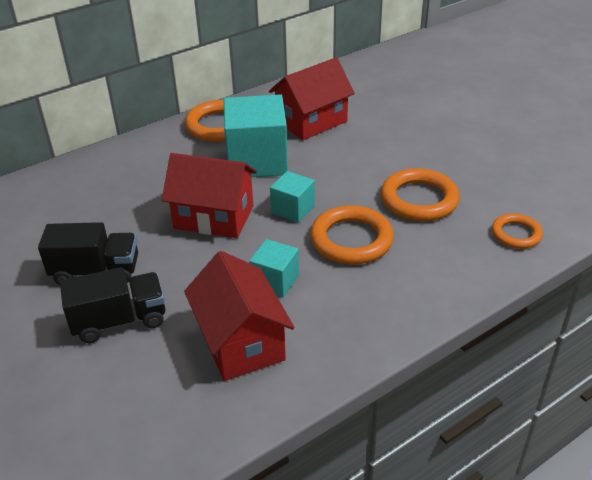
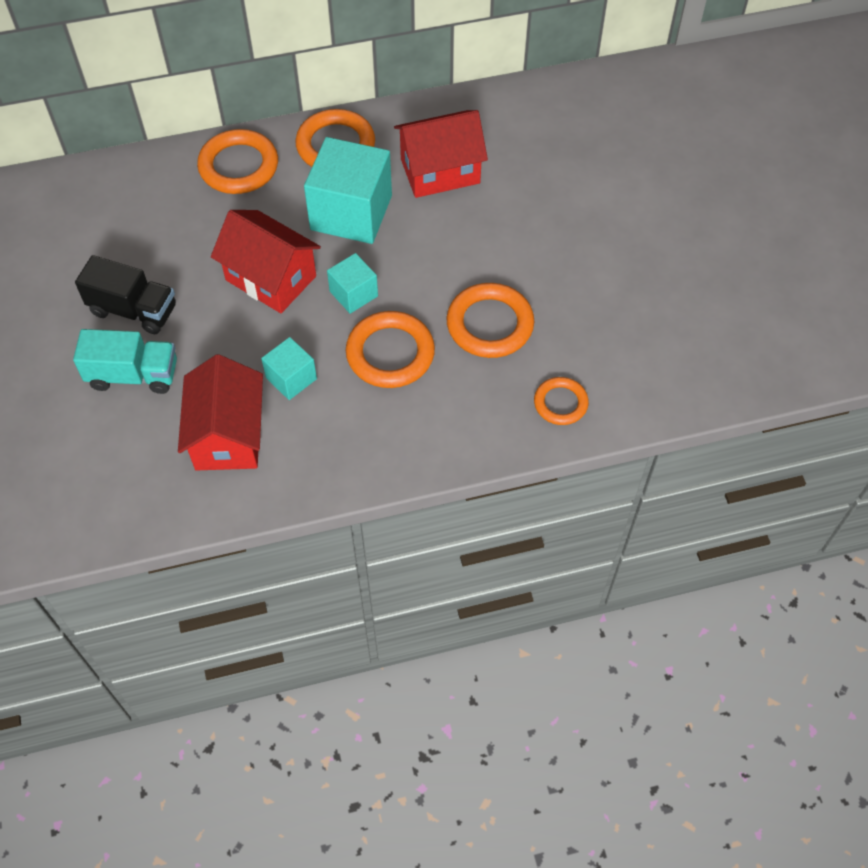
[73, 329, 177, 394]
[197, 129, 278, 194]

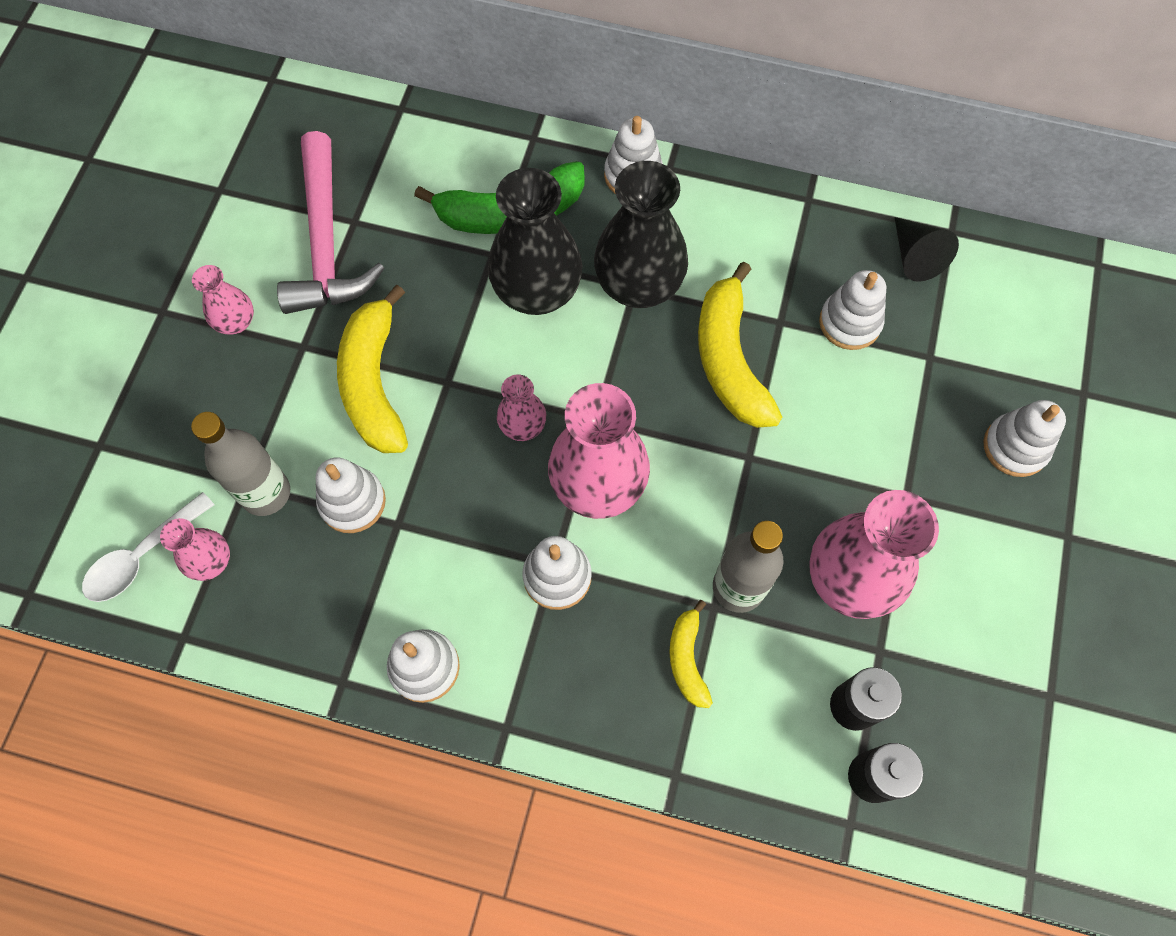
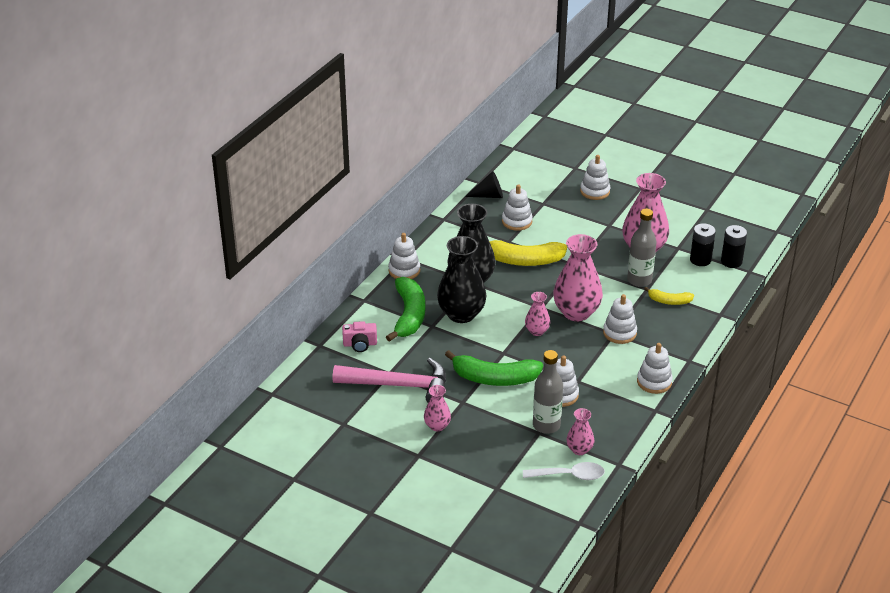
[445, 350, 543, 386]
[523, 462, 605, 480]
[342, 321, 377, 352]

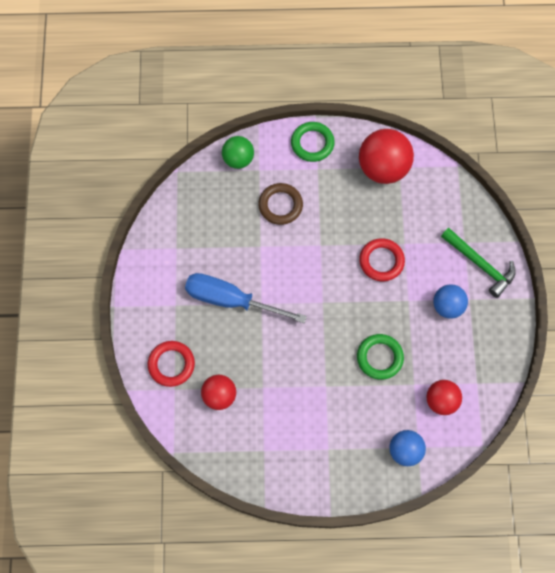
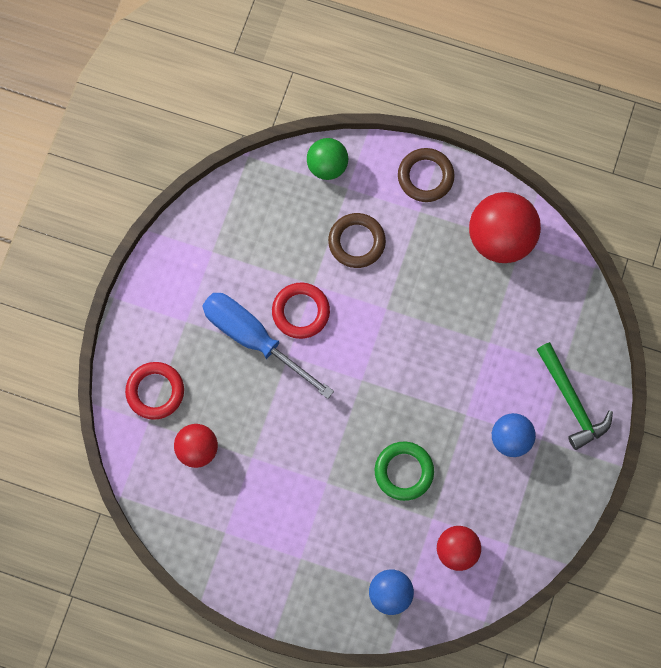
[398, 148, 455, 202]
[272, 283, 330, 339]

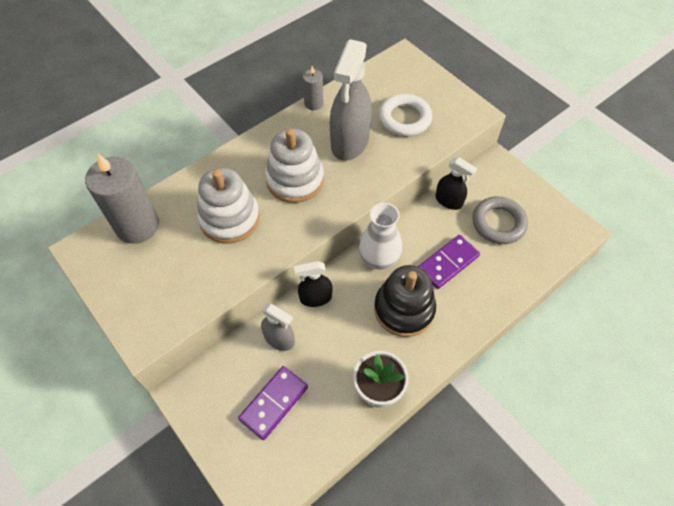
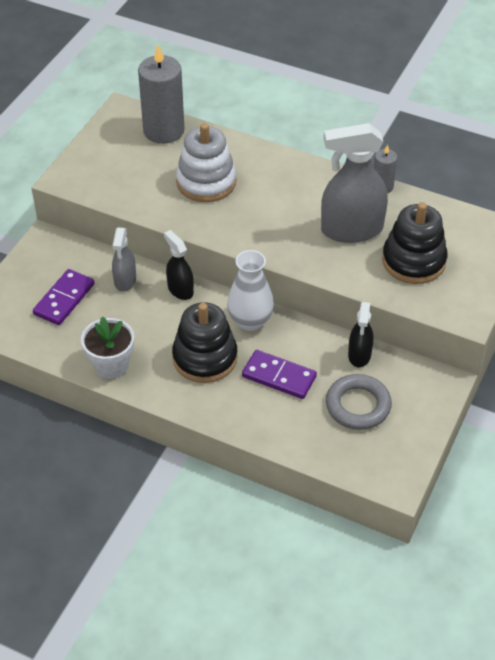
[382, 202, 447, 284]
[265, 129, 324, 203] (first image)
[33, 269, 94, 325]

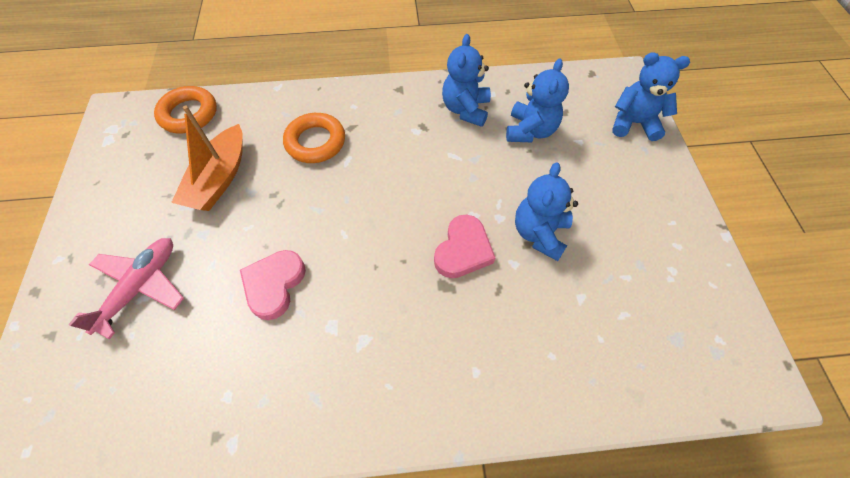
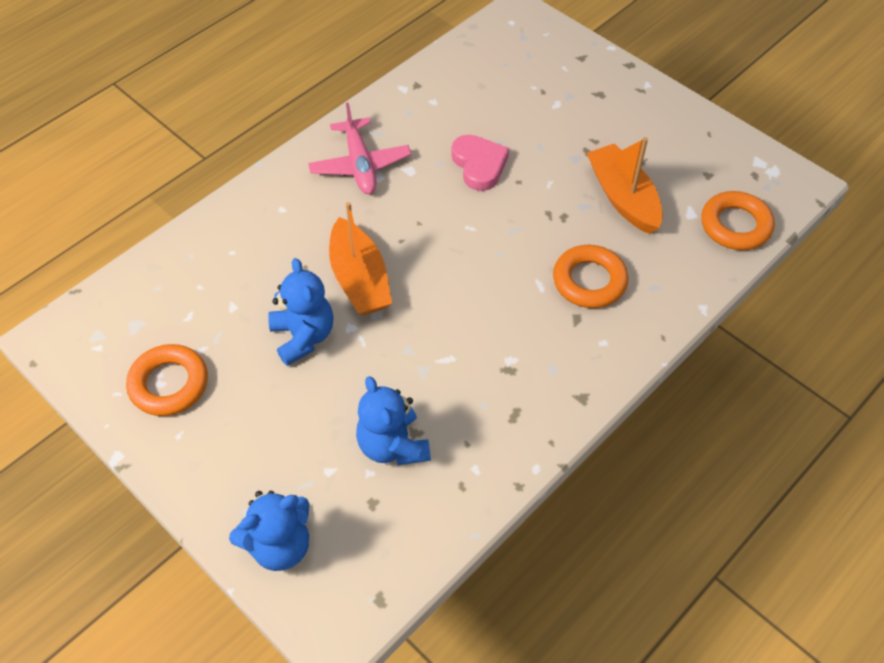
[442, 34, 491, 127] (first image)
[329, 202, 392, 315]
[308, 103, 411, 194]
[126, 344, 208, 416]

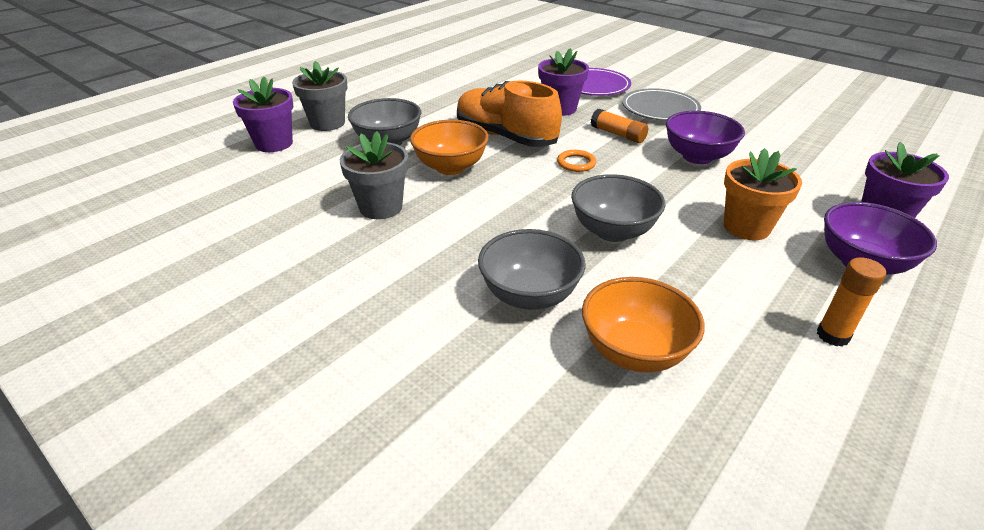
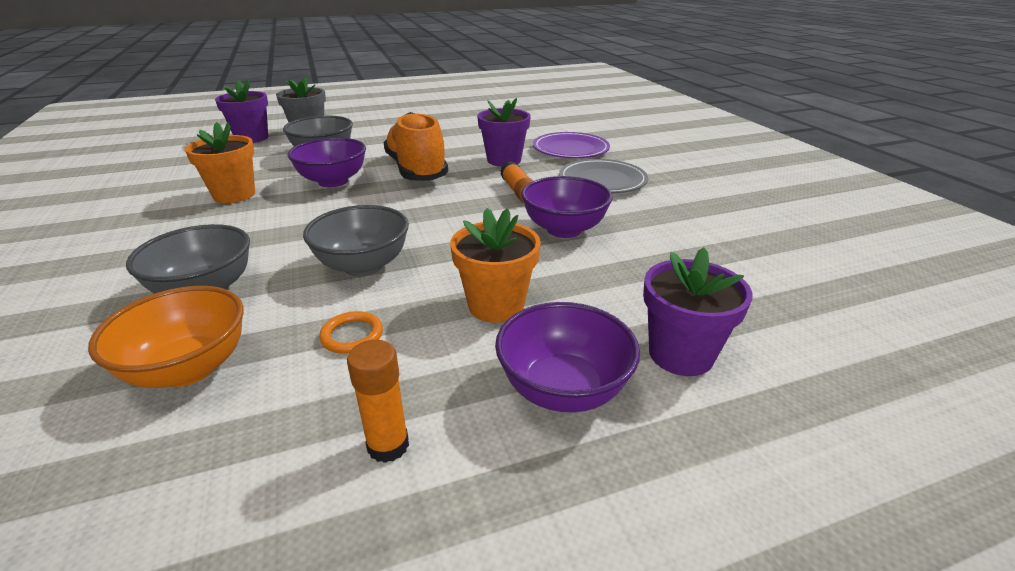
[287, 138, 366, 187]
[185, 122, 255, 203]
[319, 311, 383, 354]

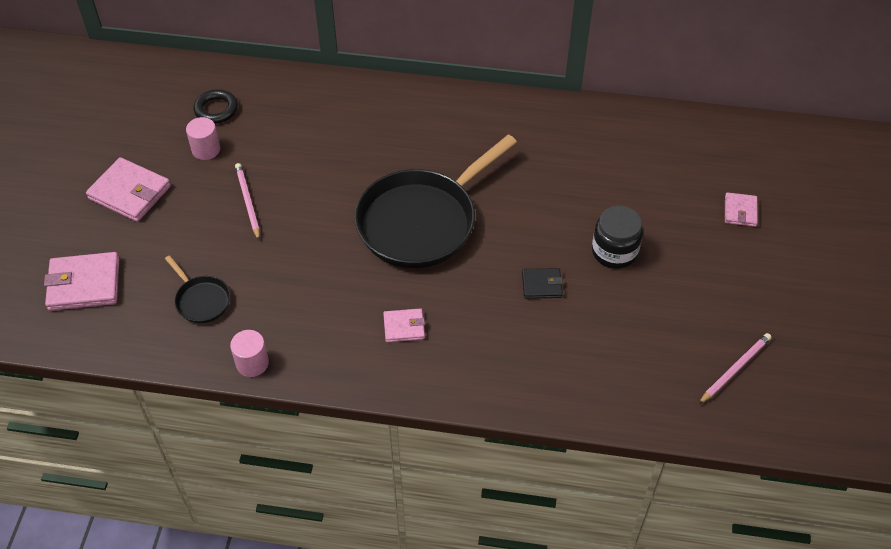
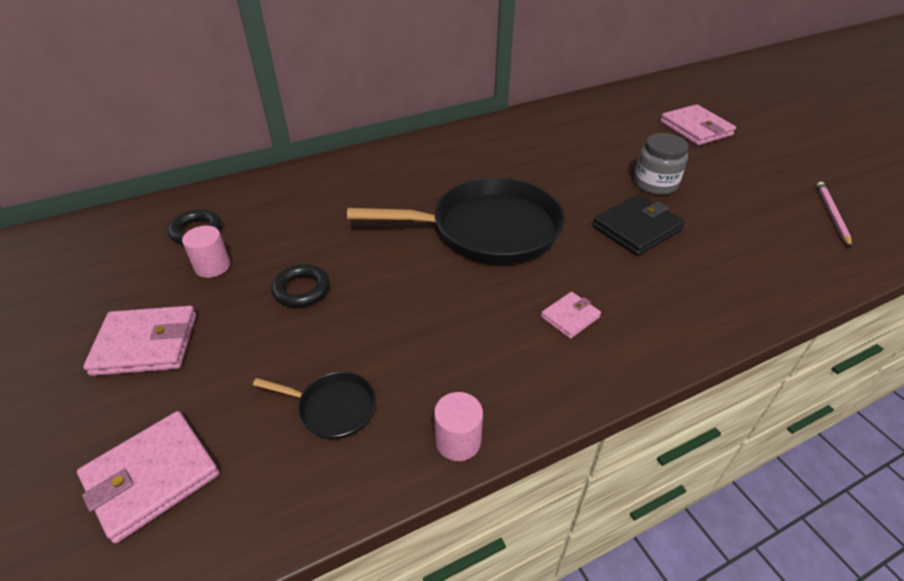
[347, 177, 565, 265]
[271, 264, 330, 307]
[660, 104, 736, 145]
[634, 133, 689, 195]
[592, 194, 685, 256]

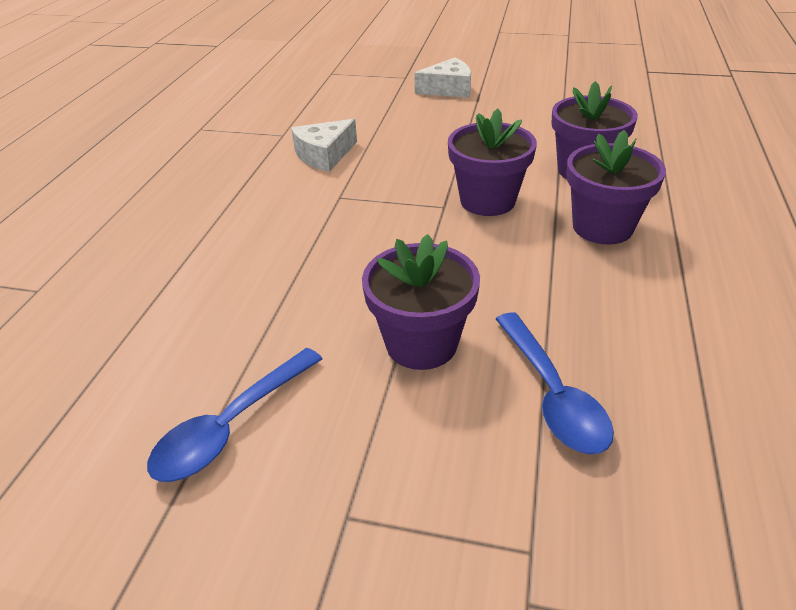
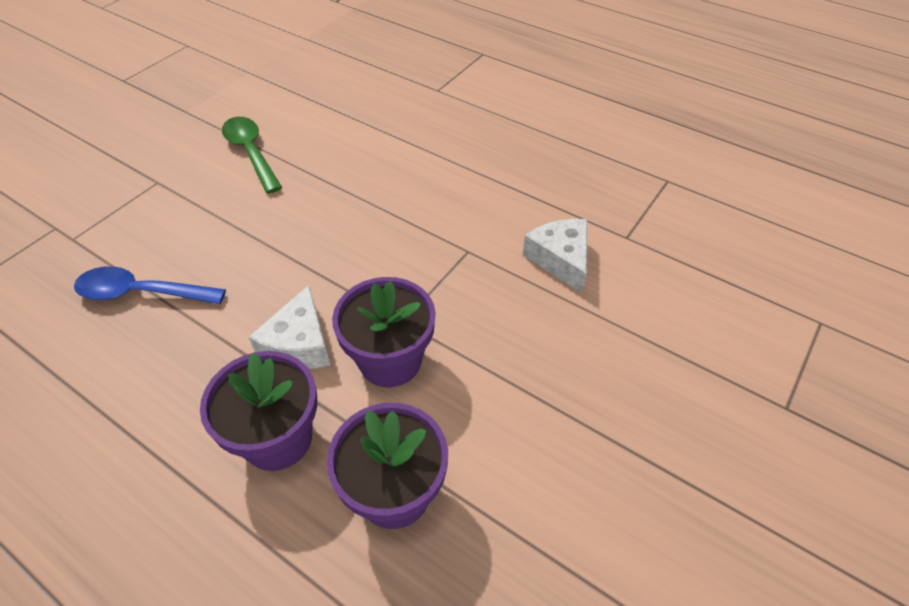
[248, 285, 330, 369]
[362, 234, 480, 370] (first image)
[222, 117, 282, 194]

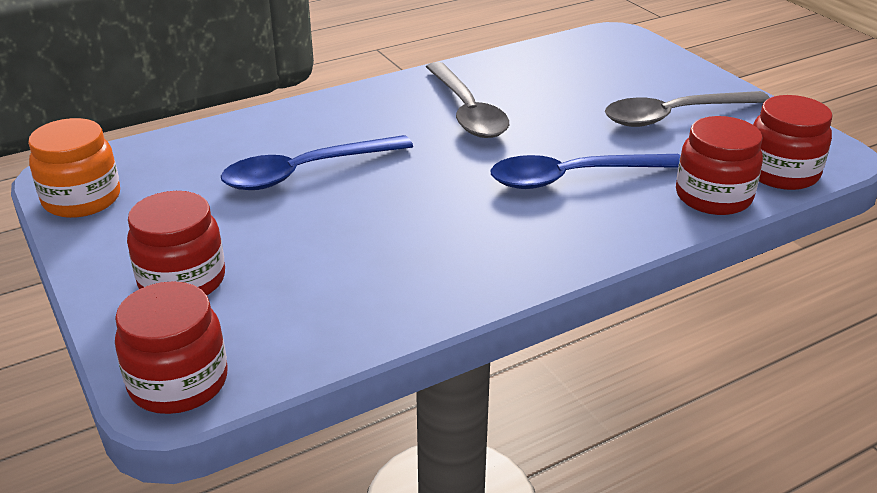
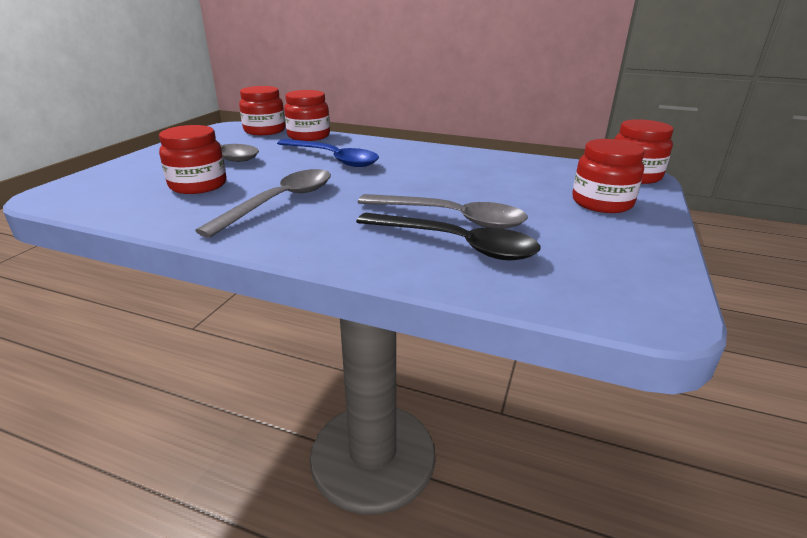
[28, 118, 120, 218] (first image)
[357, 194, 528, 229]
[159, 125, 227, 194]
[356, 213, 540, 260]

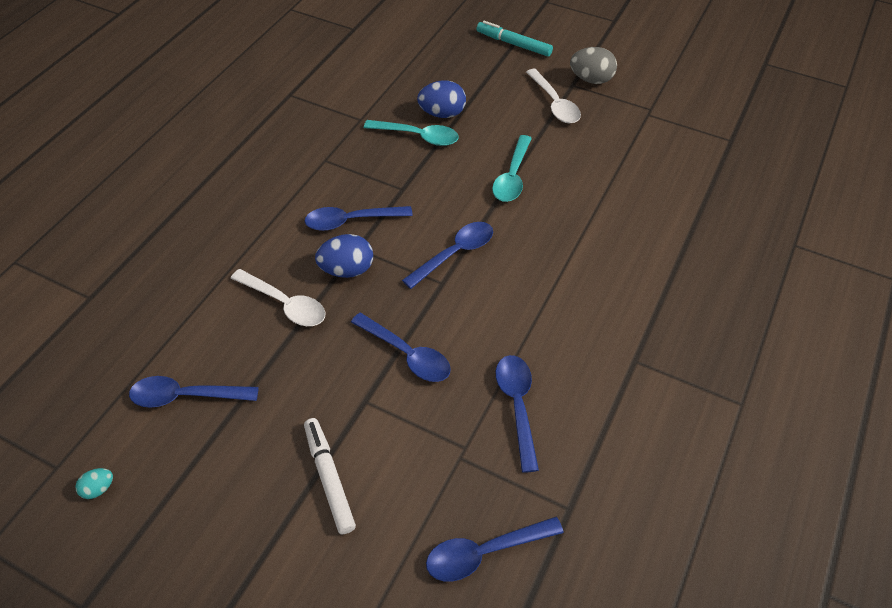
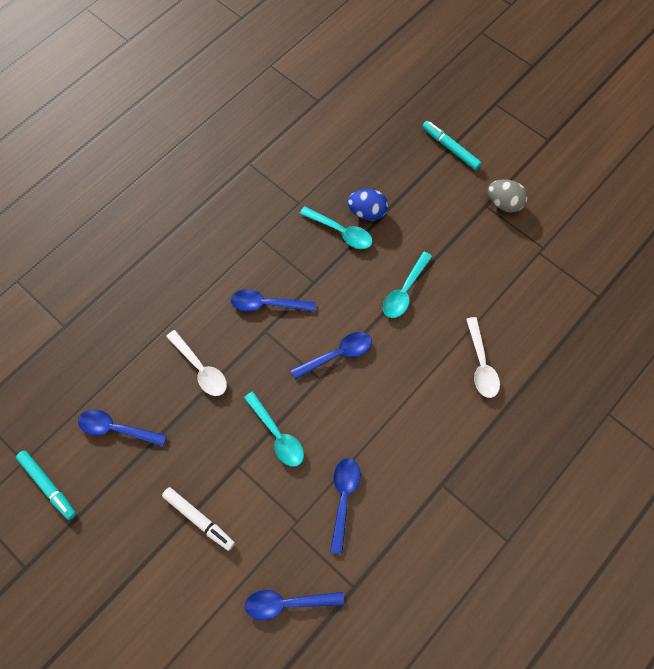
[466, 317, 500, 398]
[315, 234, 373, 278] (first image)
[244, 392, 304, 467]
[162, 487, 235, 551]
[16, 450, 76, 520]

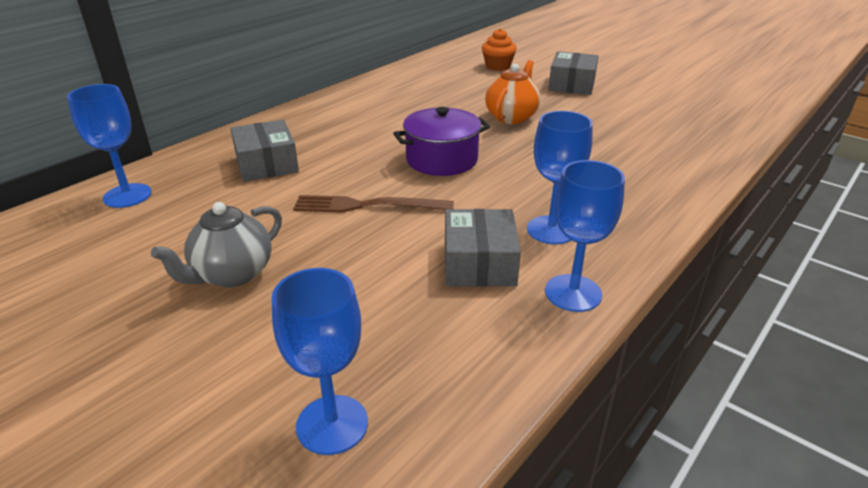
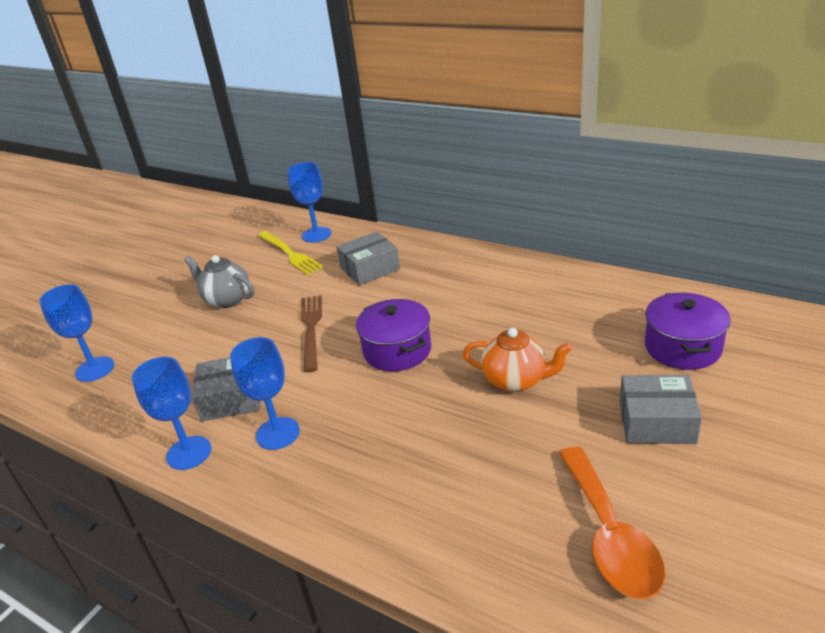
[645, 292, 731, 370]
[258, 231, 323, 275]
[559, 447, 666, 599]

